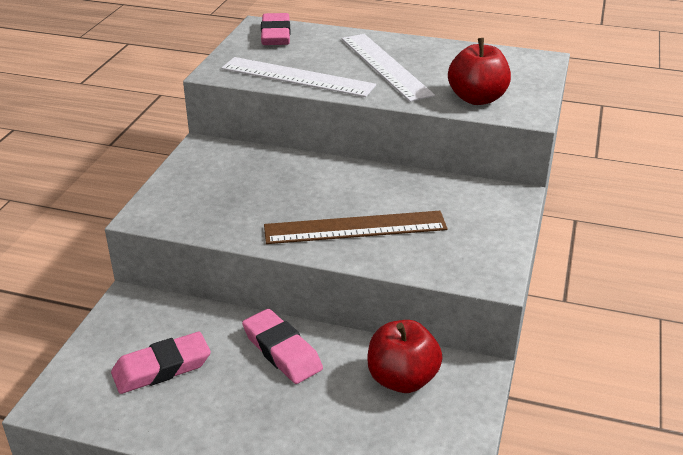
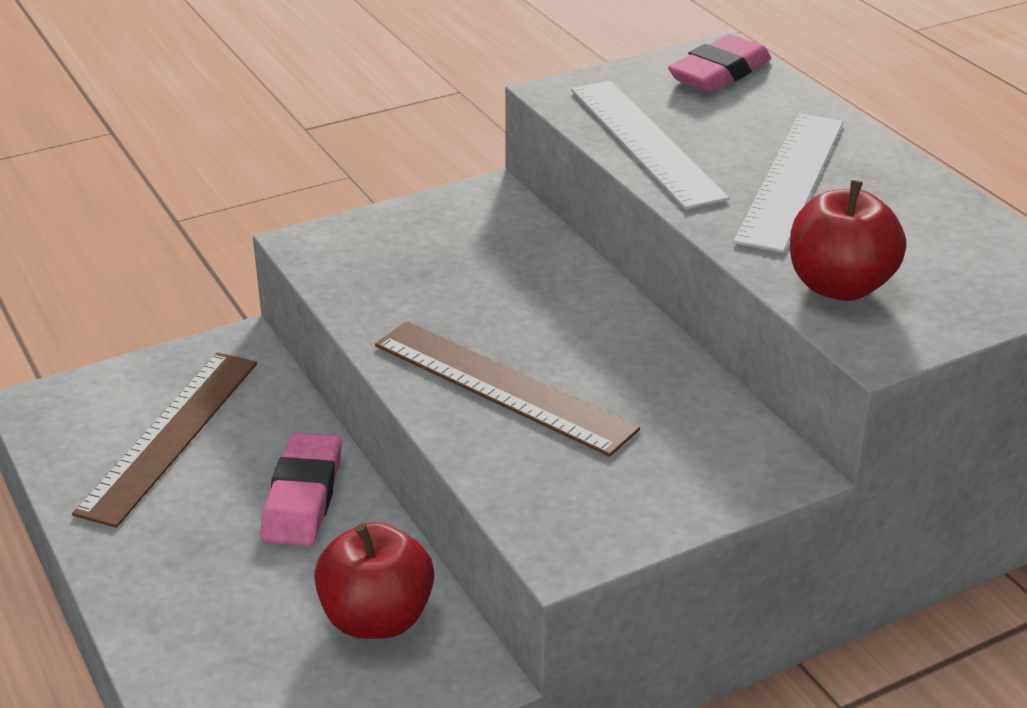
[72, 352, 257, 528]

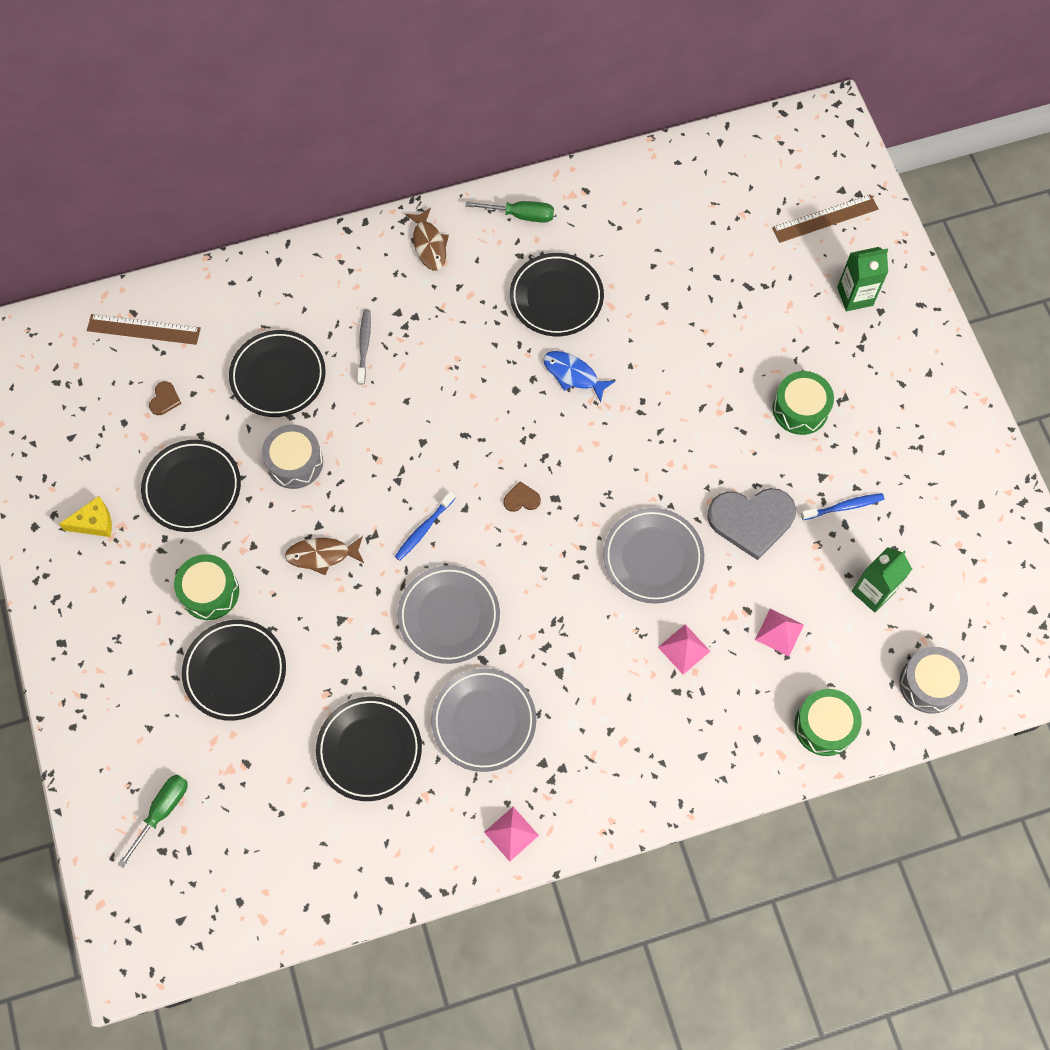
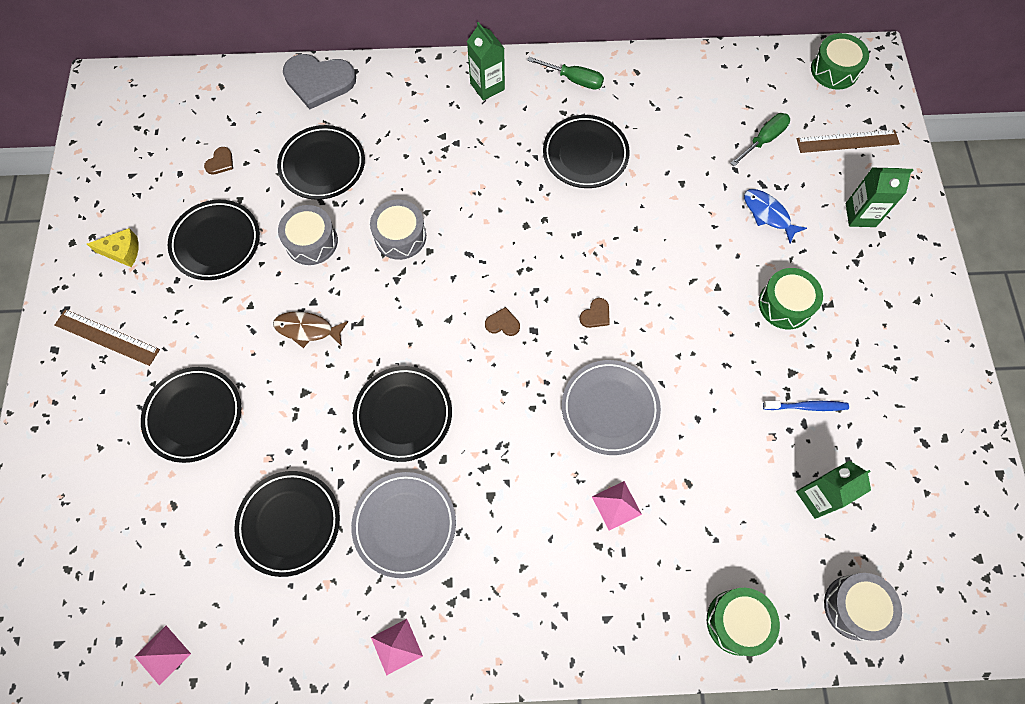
[467, 22, 505, 101]
[357, 309, 371, 385] (first image)
[55, 309, 160, 366]
[744, 189, 807, 243]
[283, 54, 356, 109]
[395, 491, 455, 561] (first image)
[811, 33, 869, 90]
[353, 366, 452, 462]
[135, 626, 191, 686]
[730, 113, 790, 167]
[370, 200, 426, 260]
[579, 298, 610, 328]

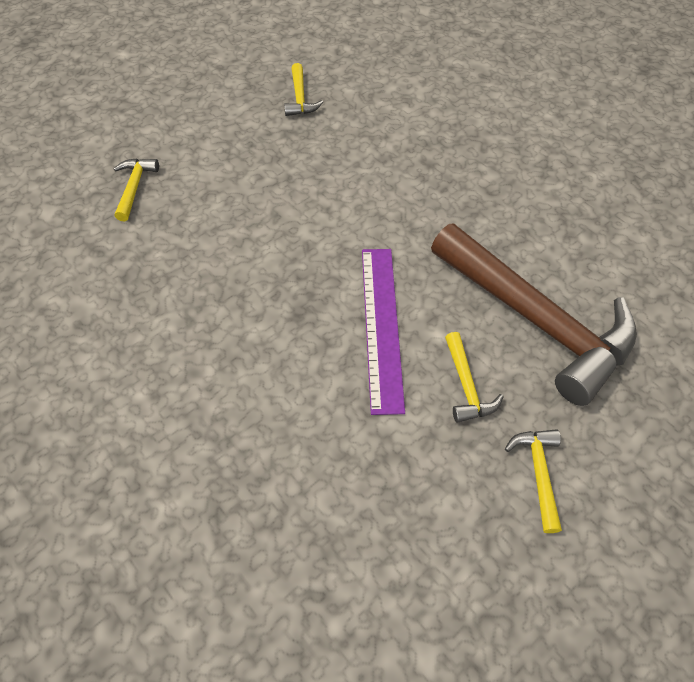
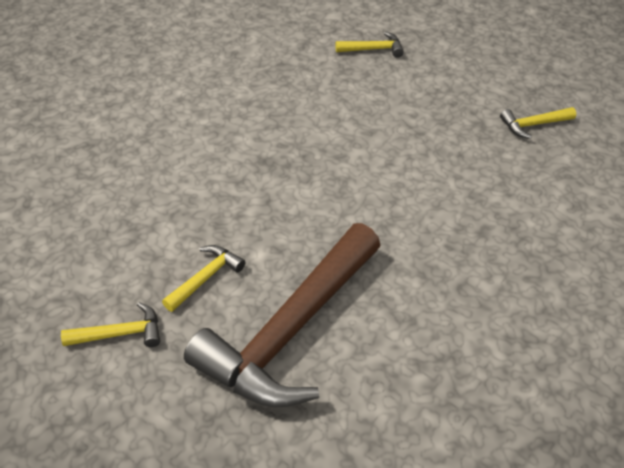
[362, 249, 405, 415] (first image)
[162, 245, 245, 312]

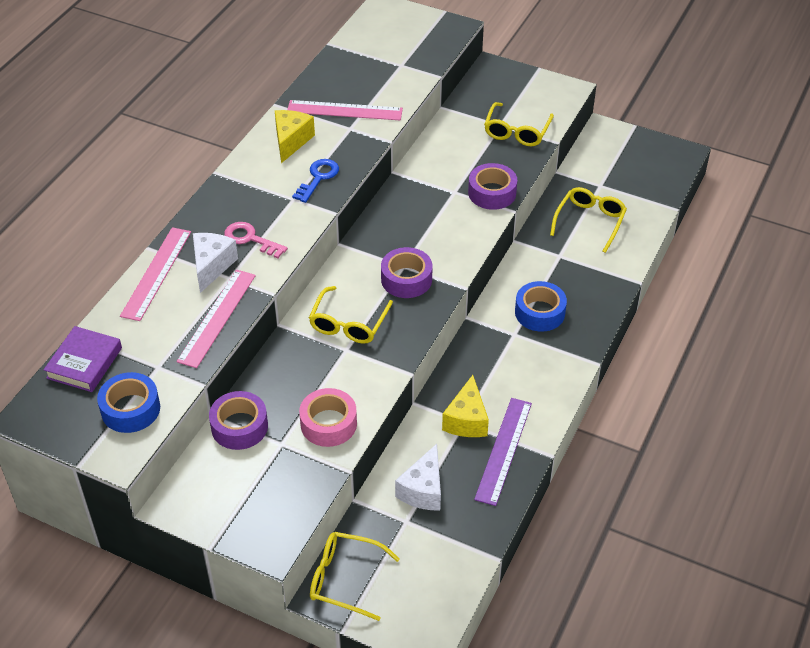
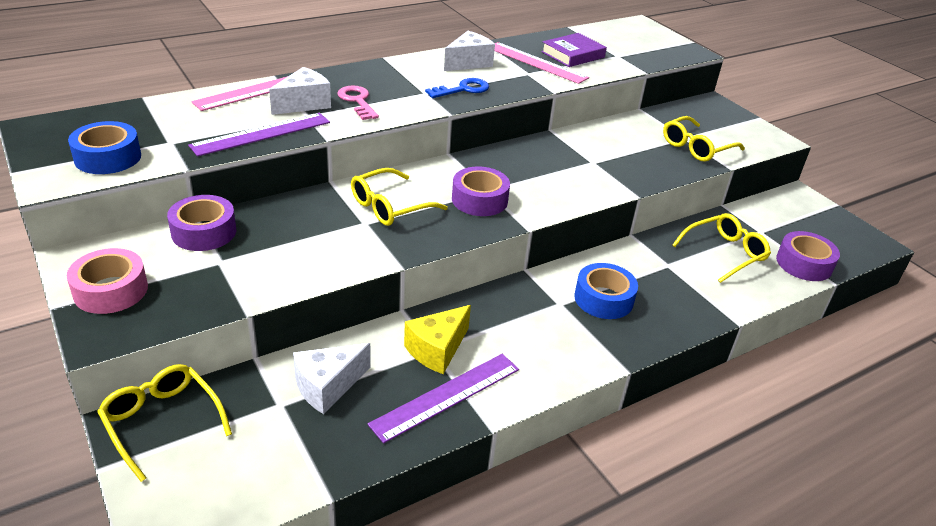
[444, 31, 495, 71]
[776, 231, 840, 281]
[188, 113, 330, 156]
[541, 33, 607, 67]
[67, 248, 148, 314]

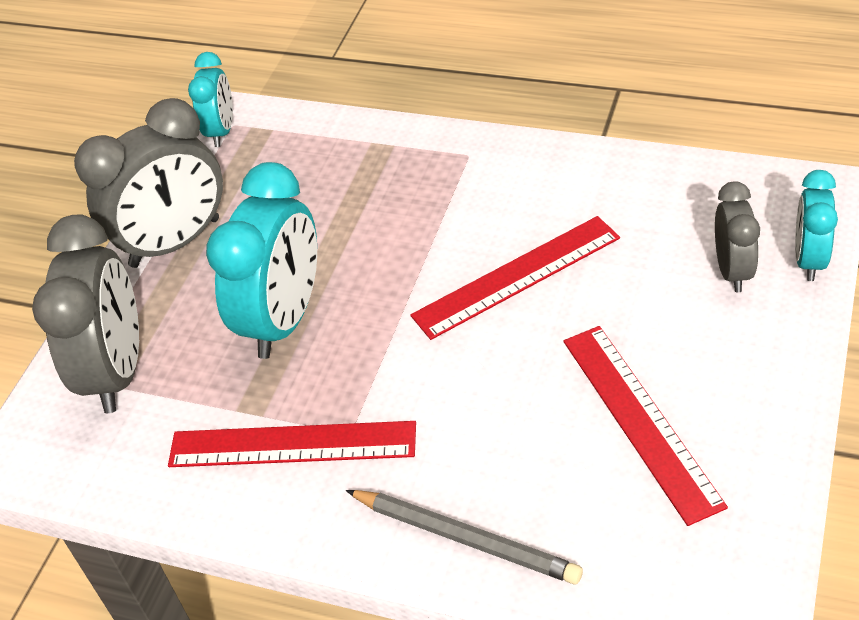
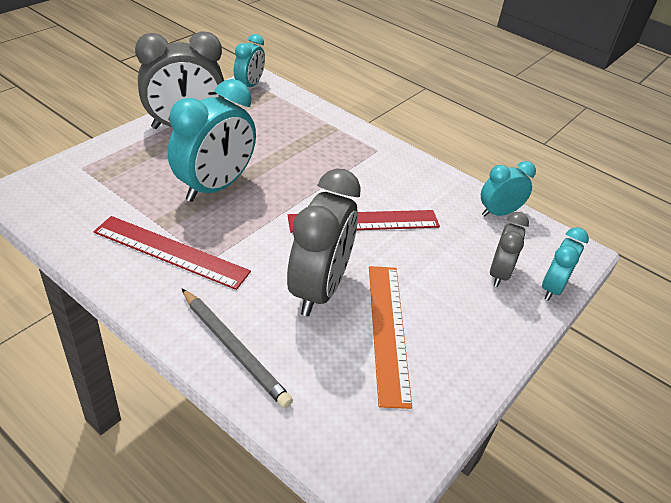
[287, 169, 361, 316]
[369, 266, 412, 409]
[481, 161, 536, 217]

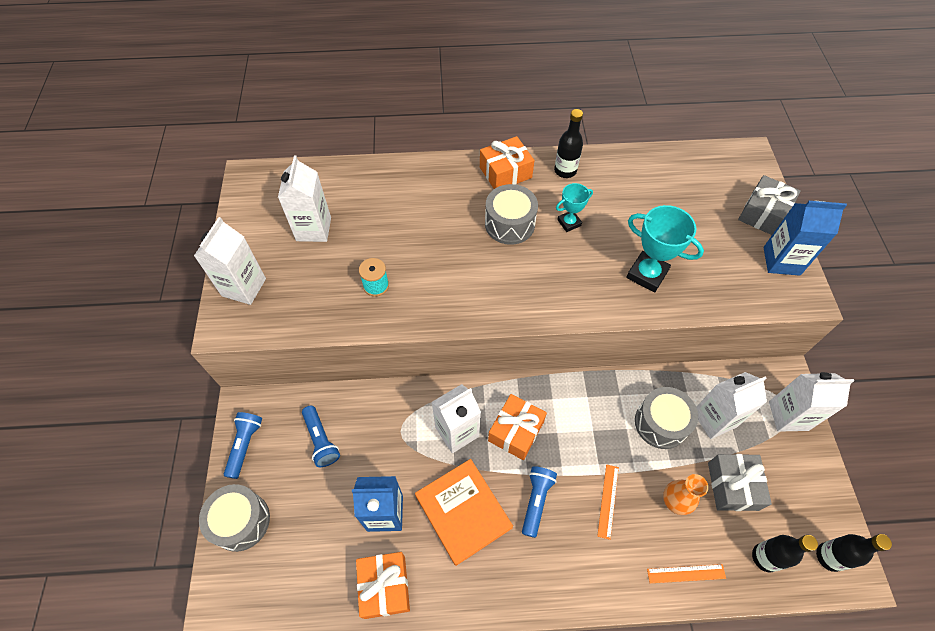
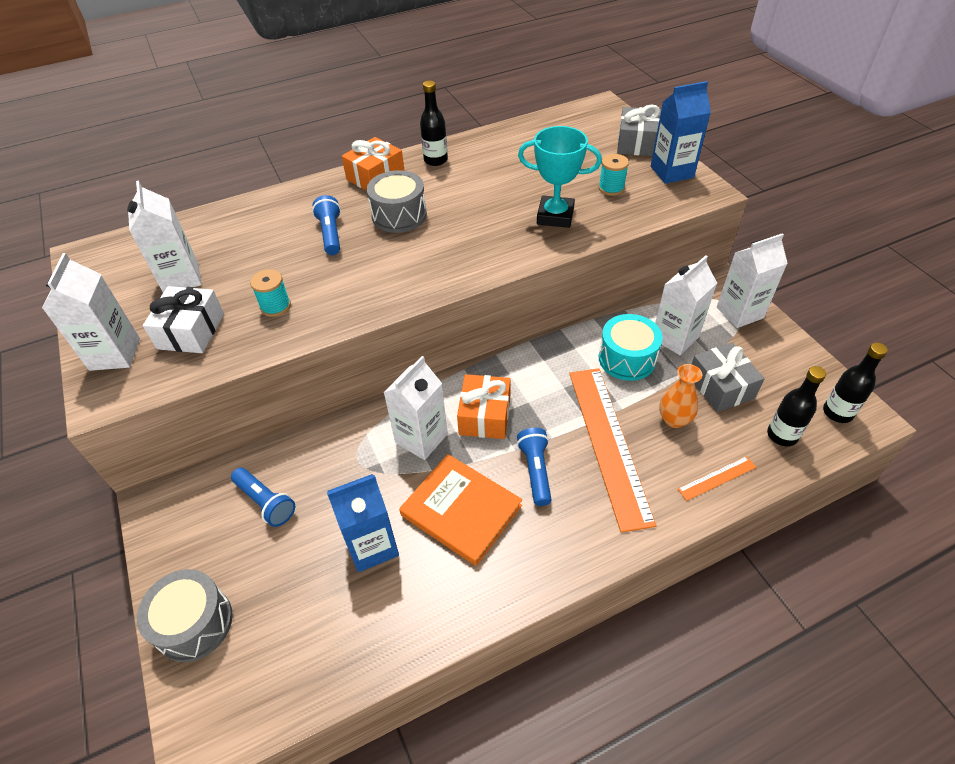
[556, 183, 593, 232] (first image)
[599, 314, 663, 381]
[312, 195, 341, 255]
[569, 368, 656, 533]
[356, 552, 410, 619] (first image)
[599, 154, 629, 196]
[143, 286, 224, 353]

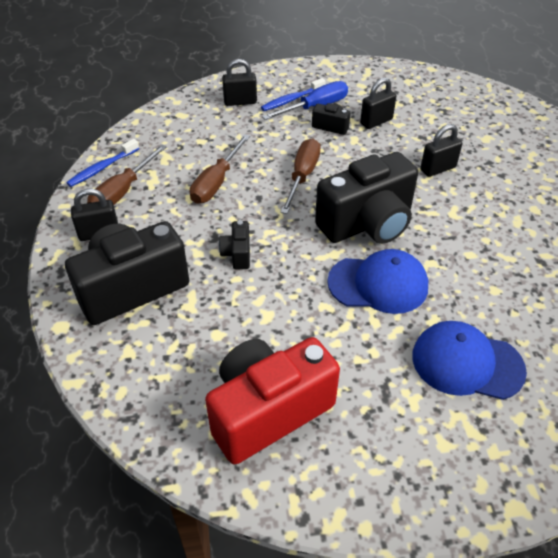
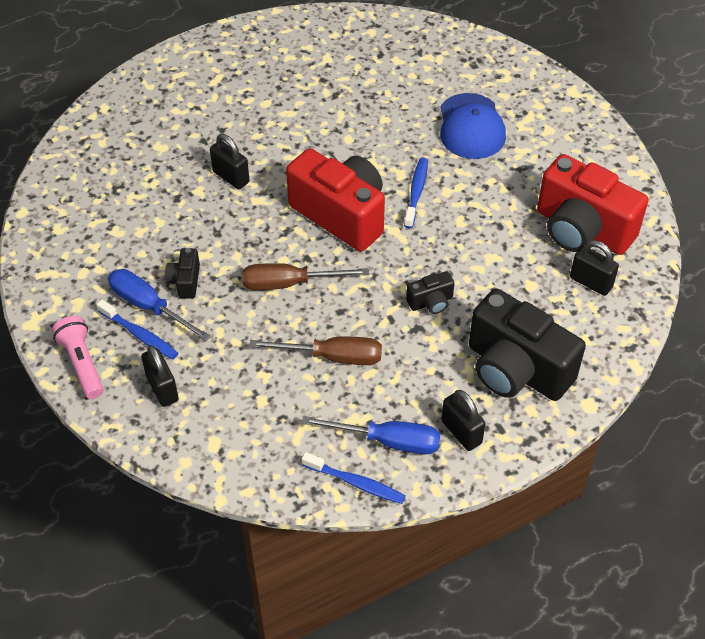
[570, 240, 619, 296]
[302, 416, 440, 454]
[286, 148, 385, 251]
[404, 158, 428, 228]
[52, 316, 104, 399]

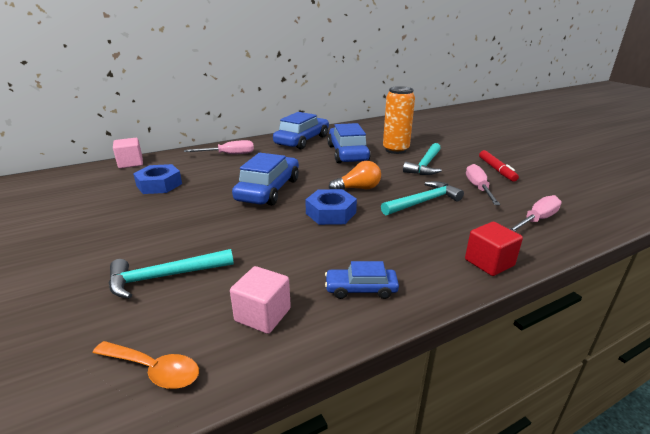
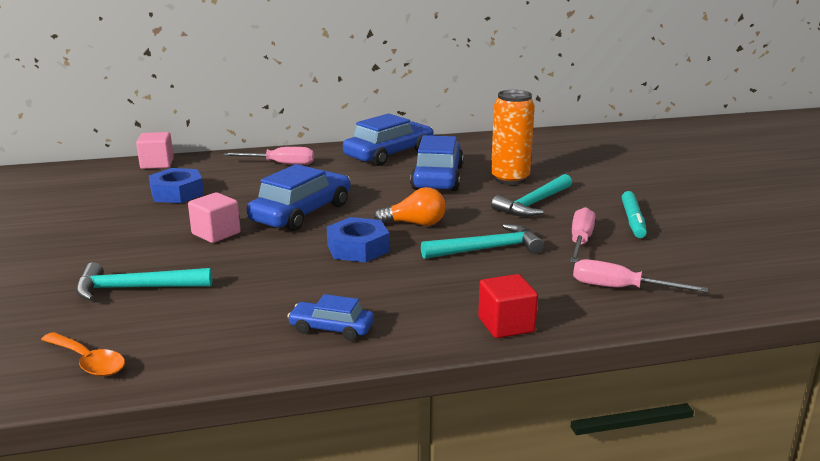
[622, 191, 647, 238]
[573, 259, 708, 293]
[188, 192, 241, 243]

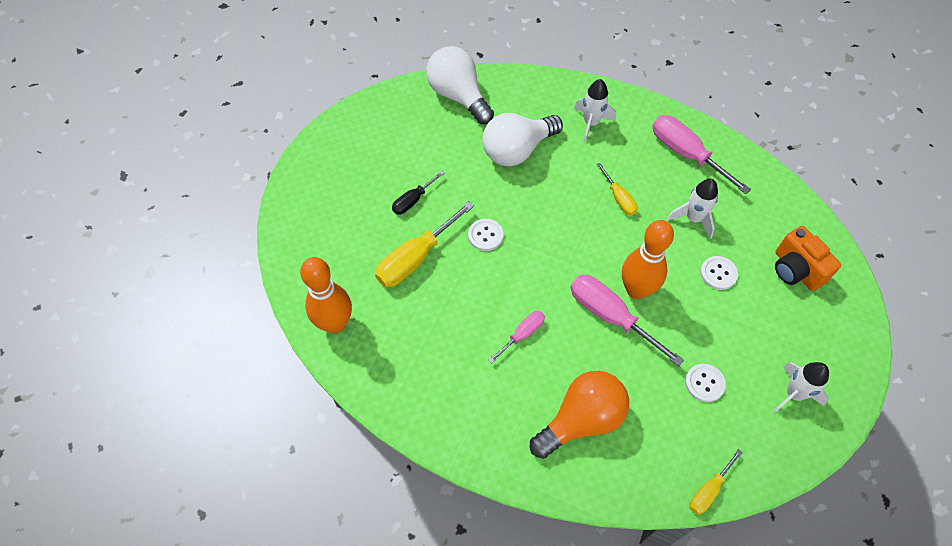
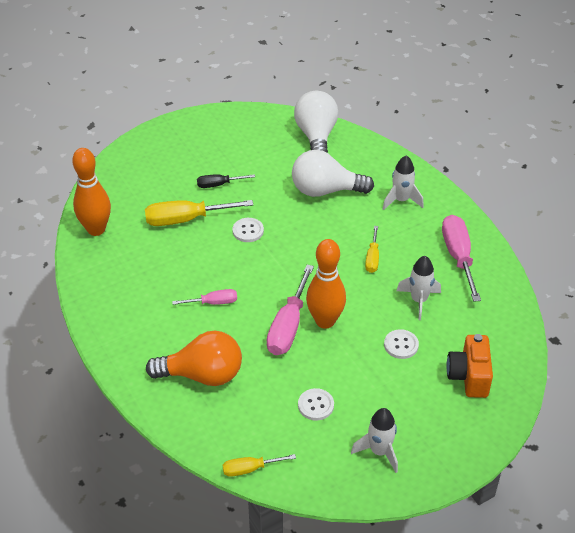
[266, 265, 314, 355]

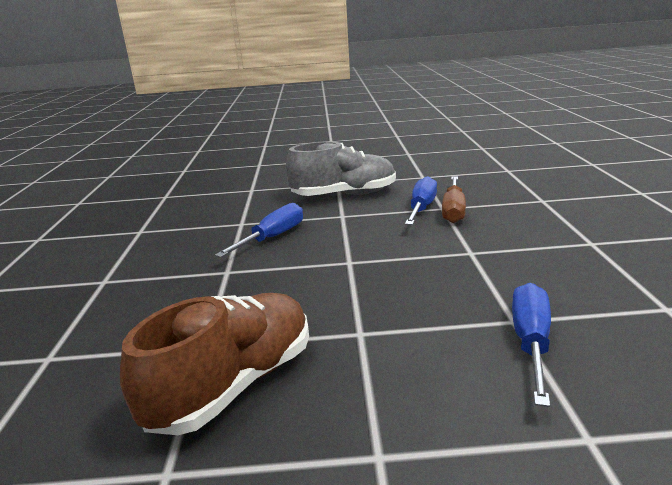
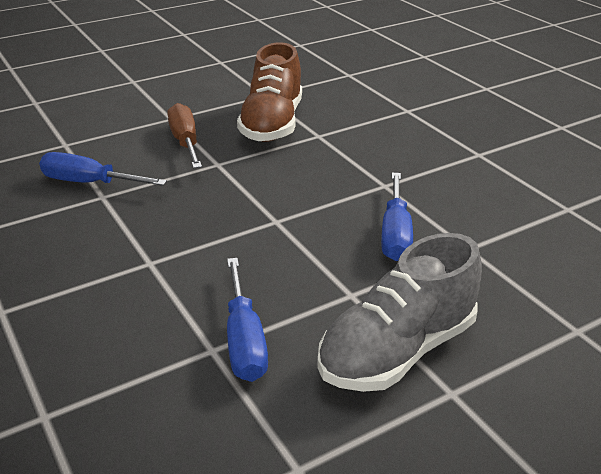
[167, 103, 202, 168]
[39, 152, 167, 186]

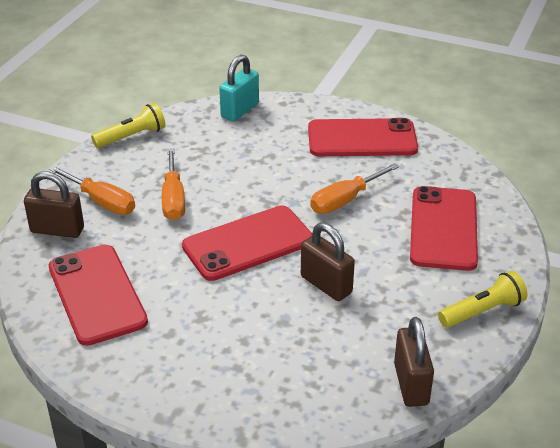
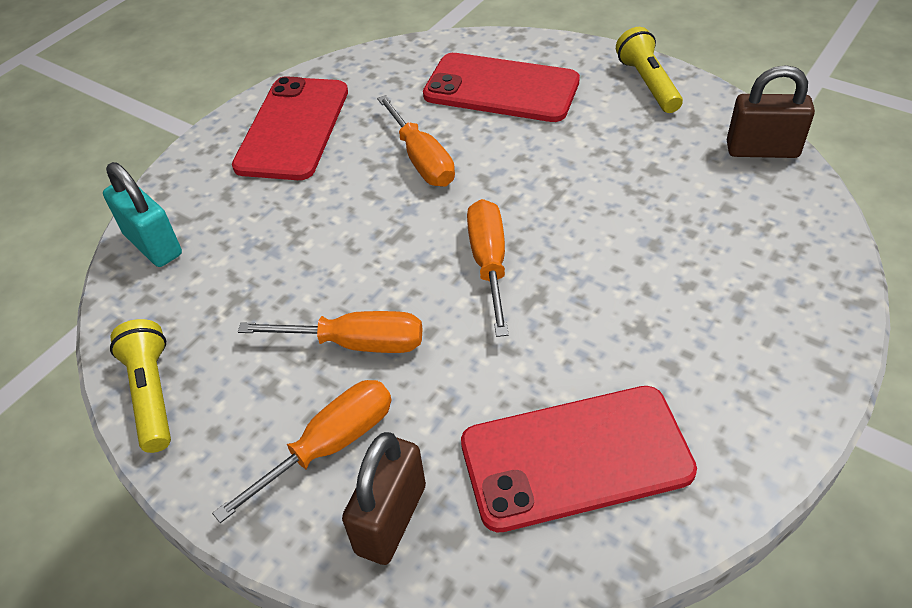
[467, 199, 509, 337]
[301, 223, 355, 301] (first image)

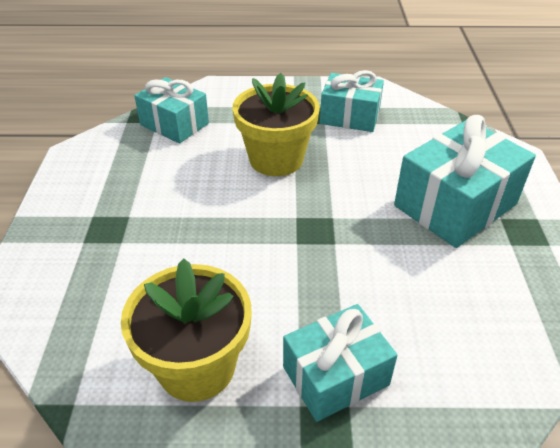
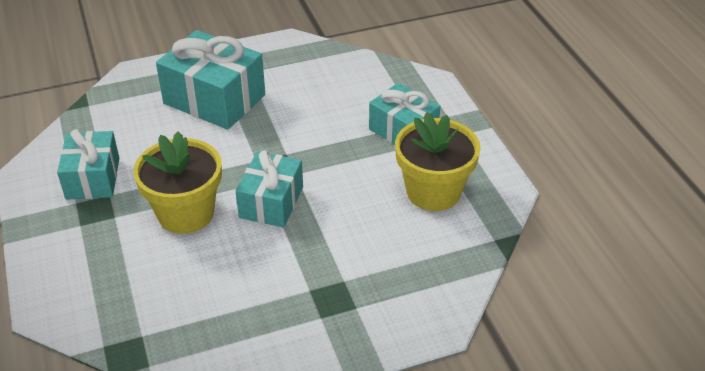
[236, 150, 303, 227]

